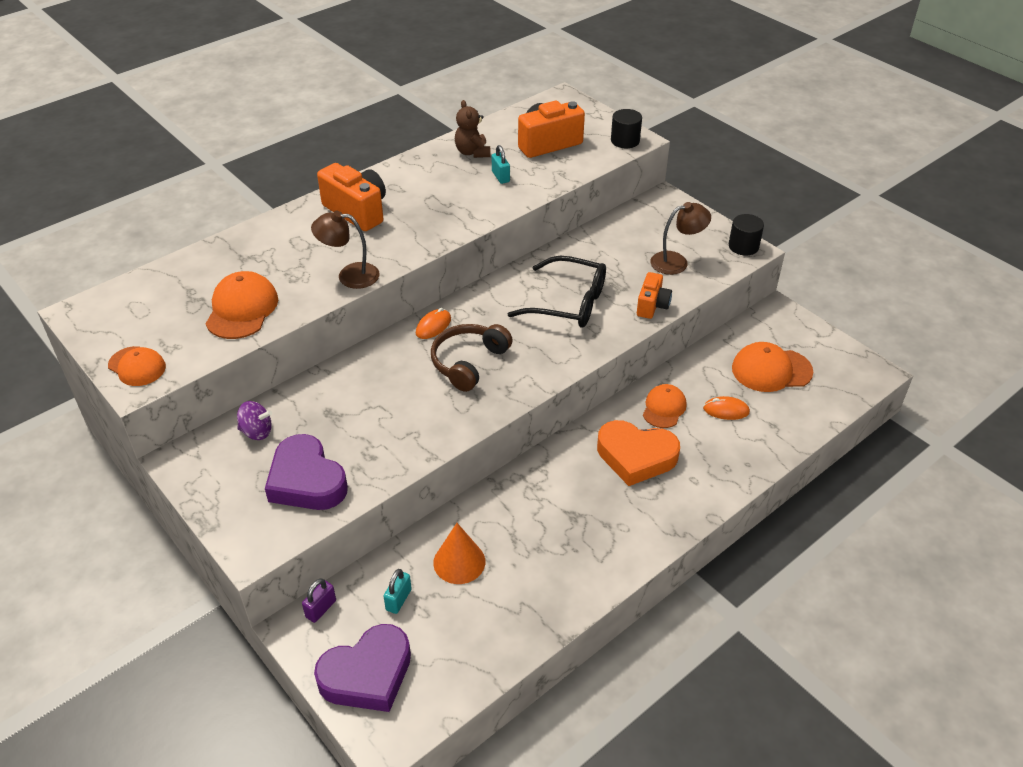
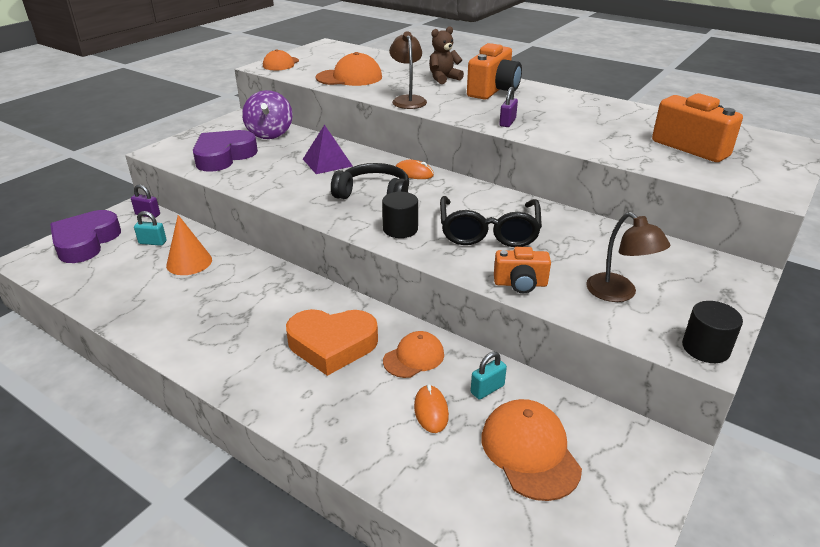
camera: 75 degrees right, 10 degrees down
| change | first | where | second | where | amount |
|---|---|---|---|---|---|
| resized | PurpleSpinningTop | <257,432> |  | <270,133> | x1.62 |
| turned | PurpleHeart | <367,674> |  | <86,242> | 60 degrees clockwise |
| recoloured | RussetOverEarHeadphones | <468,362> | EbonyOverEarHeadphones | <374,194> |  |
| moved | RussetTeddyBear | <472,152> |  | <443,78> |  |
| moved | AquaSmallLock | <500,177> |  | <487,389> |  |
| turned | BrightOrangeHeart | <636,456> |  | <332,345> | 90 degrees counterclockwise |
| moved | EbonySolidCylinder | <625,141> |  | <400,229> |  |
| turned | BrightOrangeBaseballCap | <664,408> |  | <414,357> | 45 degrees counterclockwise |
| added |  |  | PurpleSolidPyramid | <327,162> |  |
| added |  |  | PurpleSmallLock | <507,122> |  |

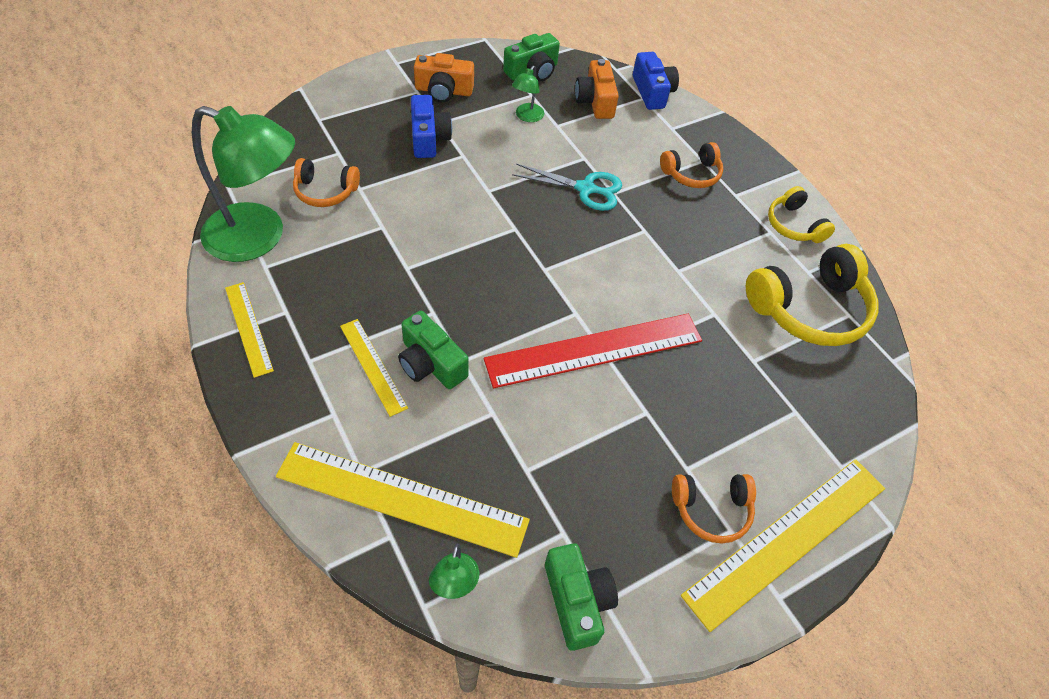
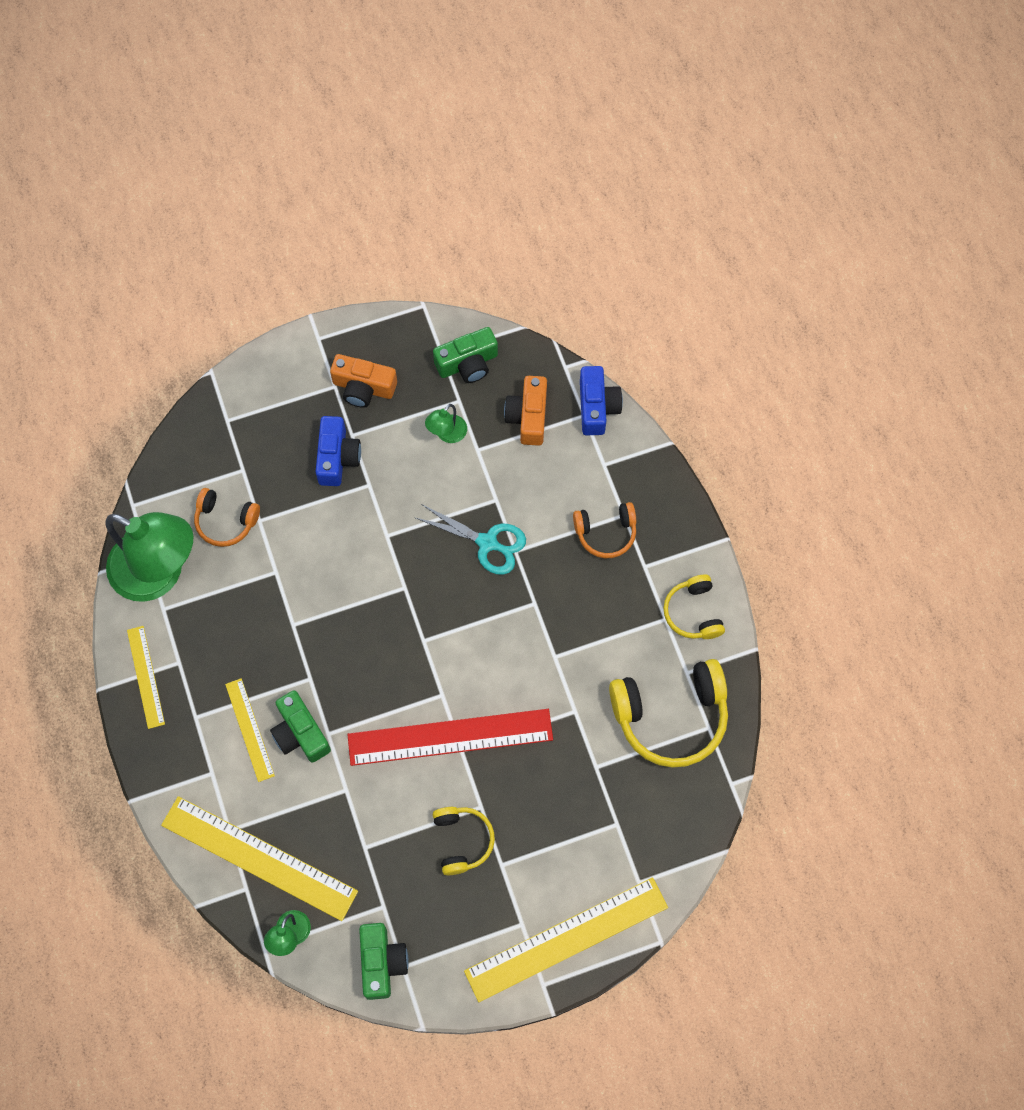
camera: 15 degrees right, 15 degrees up
| change | first | where | second | where | amount |
|---|---|---|---|---|---|
| removed | BrightOrangeOverEarHeadphones | <711,510> |  |  |  |
| added |  |  | YellowOverEarHeadphones | <462,840> |  |

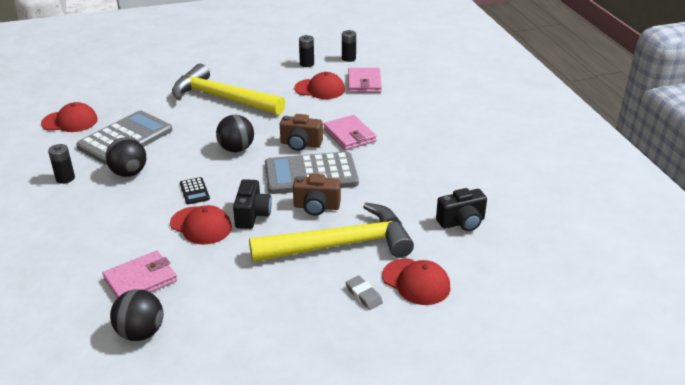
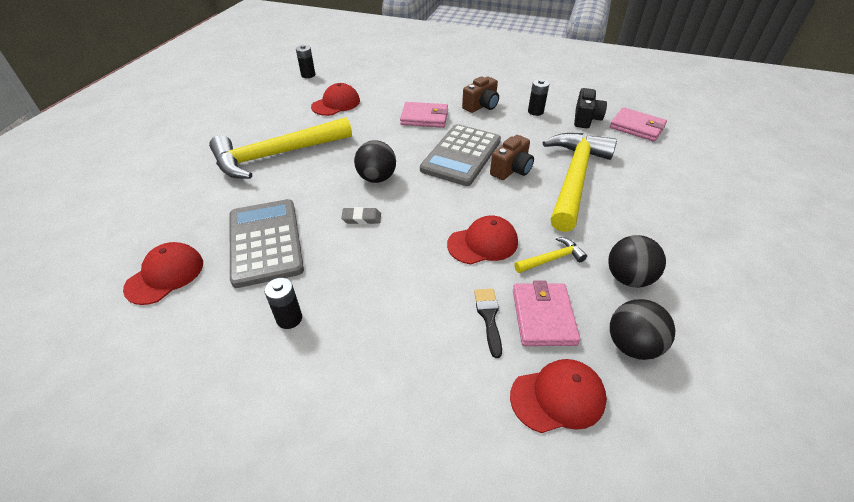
camera: 55 degrees left, 10 degrees up
| change | first | where | second | where | amount |
|---|---|---|---|---|---|
| moved | EbonyBall | <129,173> |  | <628,278> |  |
| removed | EbonyPocketCalculator | <194,191> |  |  |  |
| removed | EbonyCamera | <252,215> |  |  |  |
| moved | RussetCamera | <300,144> |  | <481,106> |  |
| moved | EbonyPowerCell | <307,64> |  | <535,112> |  |
| moved | GreyPencilEraser | <363,295> |  | <361,218> |  |
| moved | PinkWallet | <364,83> |  | <637,127> |  |
| moved | RedBaseballCap | <416,282> |  | <558,397> |  |
| added |  |  | EbonyPaintbrush | <488,317> |  |
| added |  |  | YellowHammer | <552,259> |  |

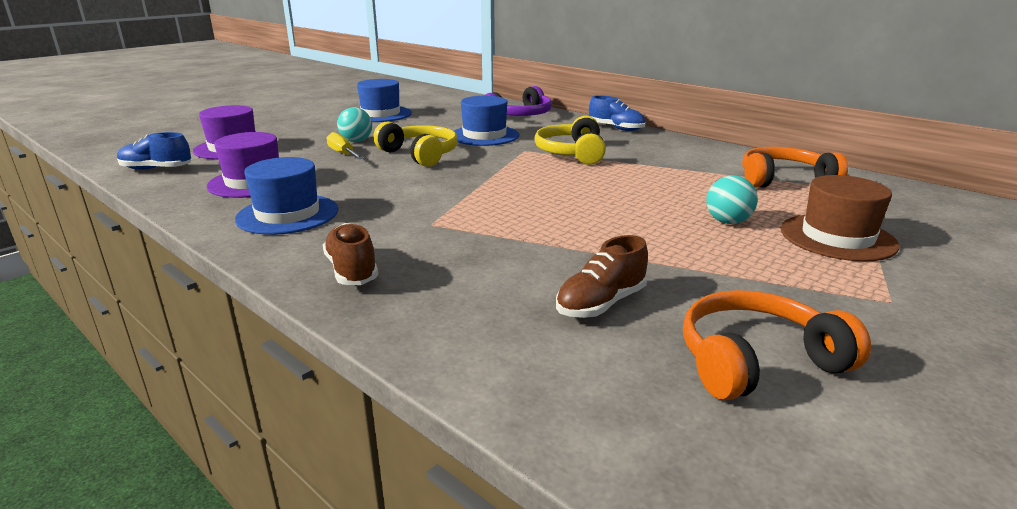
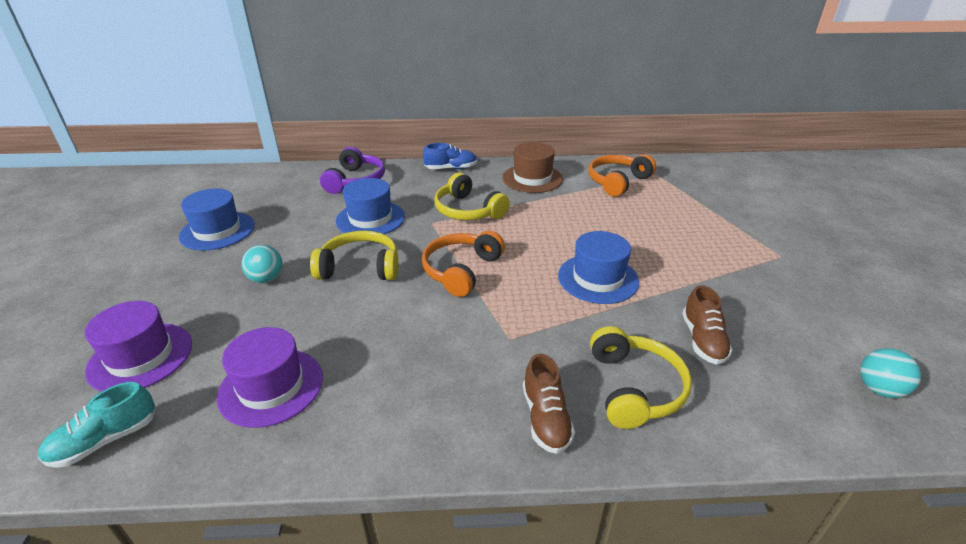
camera: 45 degrees left, 10 degrees up
| change | first | where | second | where | amount |
|---|---|---|---|---|---|
| recoloured | BlueShoe | <156,169> | AquaShoe | <105,440> |  |
| moved | BlueTopHat | <287,214> |  | <598,278> |  |
| turned | RussetShoe | <352,270> |  | <545,418> | 120 degrees counterclockwise |
| removed | YellowHandScrewdriver | <343,154> |  |  |  |
| moved | BrightOrangeOverEarHeadphones | <756,361> |  | <461,270> |  |
| moved | AquaBall | <727,222> |  | <879,389> |  |
| moved | RussetTopHat | <837,237> |  | <532,178> |  |
| added |  |  | YellowOverEarHeadphones | <634,388> |  |

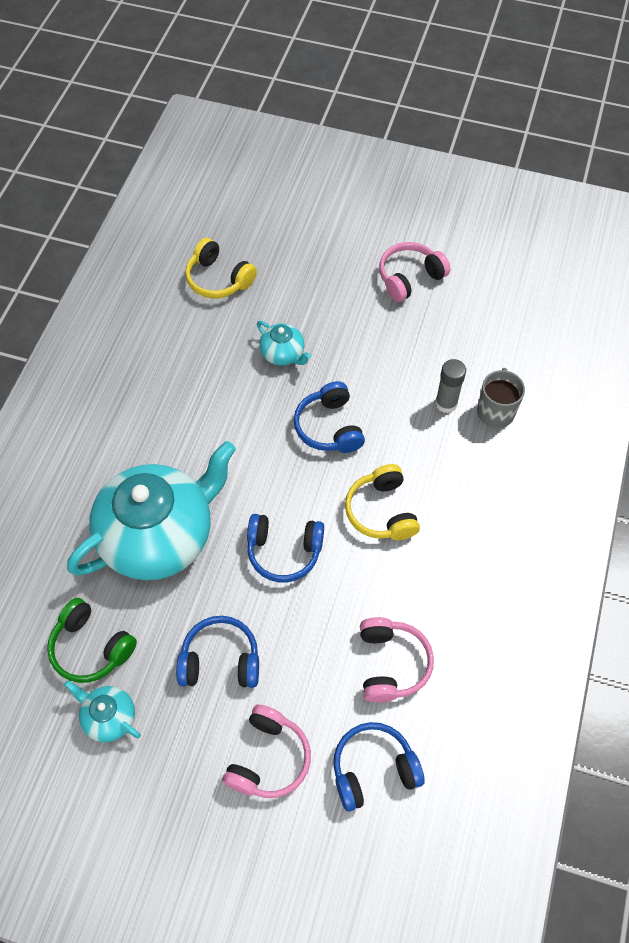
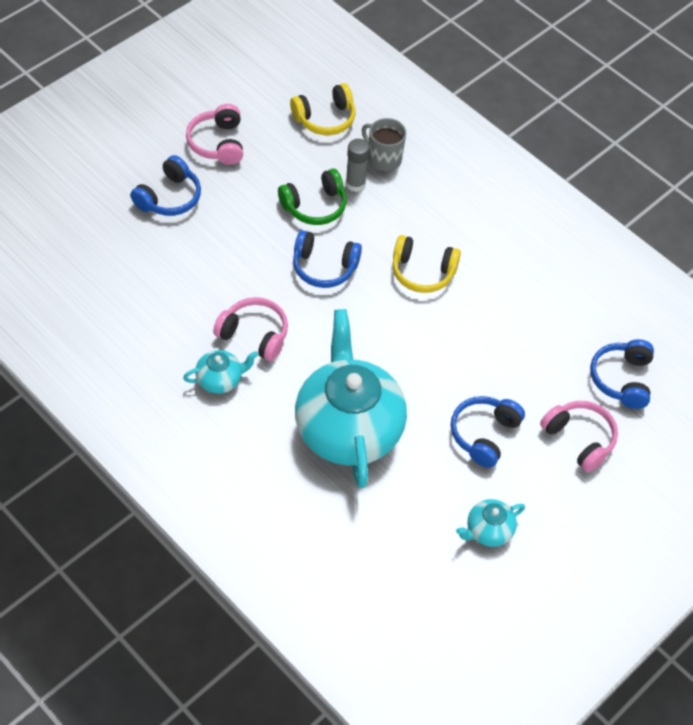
camera: 65 degrees left, 5 degrees down
| change | first | where | second | where | amount |
|---|---|---|---|---|---|
| moved | LeafGreenOverEarHeadphones | <91,647> |  | <315,206> |  |
| moved | YellowOverEarHeadphones | <218,279> |  | <325,118> |  |
| moved | BlueOverEarHeadphones | <284,551> |  | <169,197> |  |
| moved | AquaTeaPot | <283,354> |  | <220,379> |  |
| moved | PinkOverEarHeadphones | <391,664> |  | <254,335> |  |

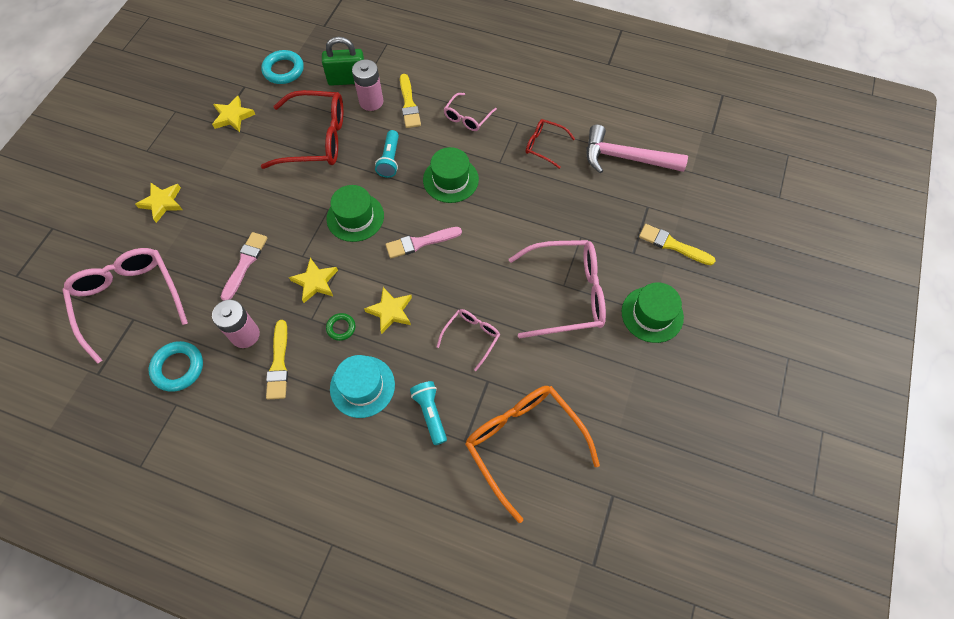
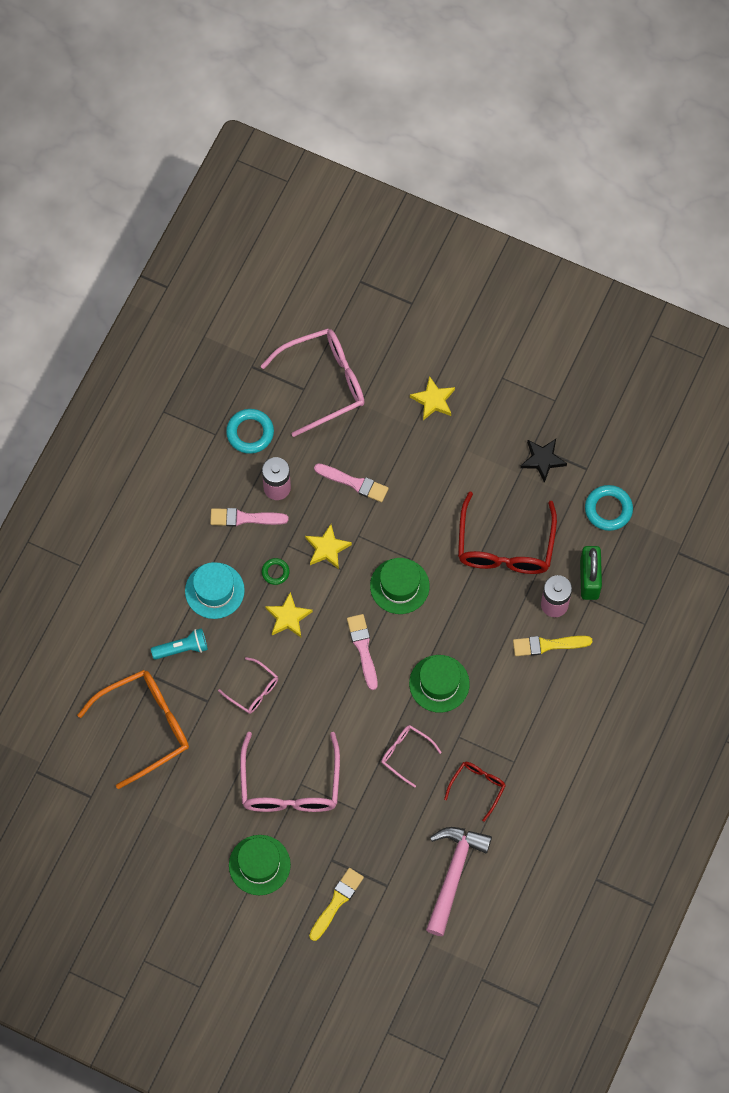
camera: 95 degrees right, 5 degrees up
| change | first | where | second | where | amount |
|---|---|---|---|---|---|
| recoloured | YellowStar | <233,116> | EbonyStar | <542,460> |  |
| recoloured | YellowPaintbrush | <279,364> | PinkPaintbrush | <244,518> |  |
| removed | AquaFlashlight | <390,160> |  |  |  |
| moved | PinkEyeglasses | <467,117> |  | <405,754> |  |

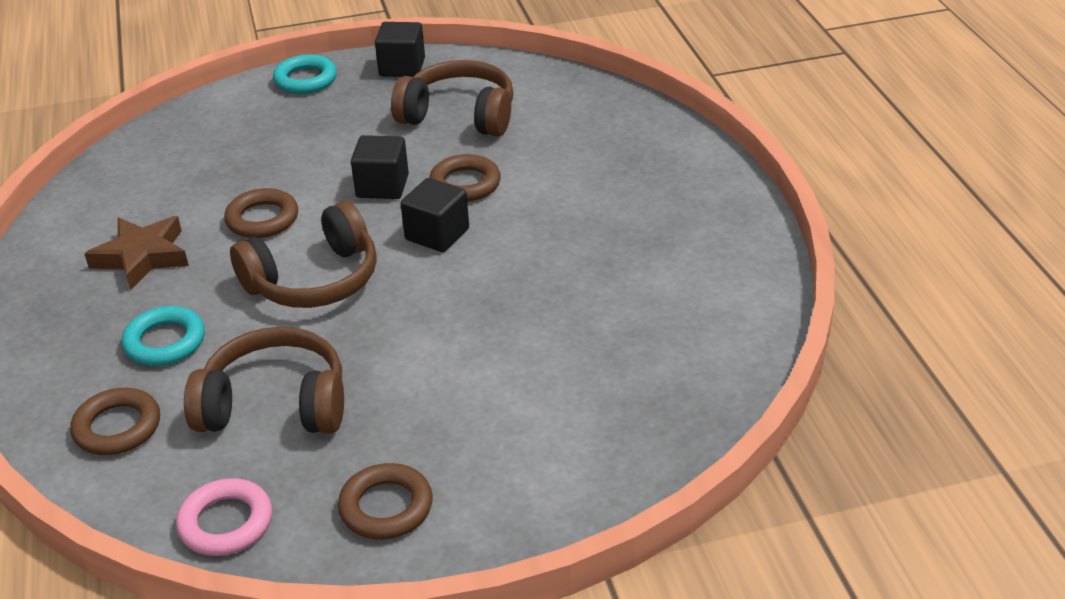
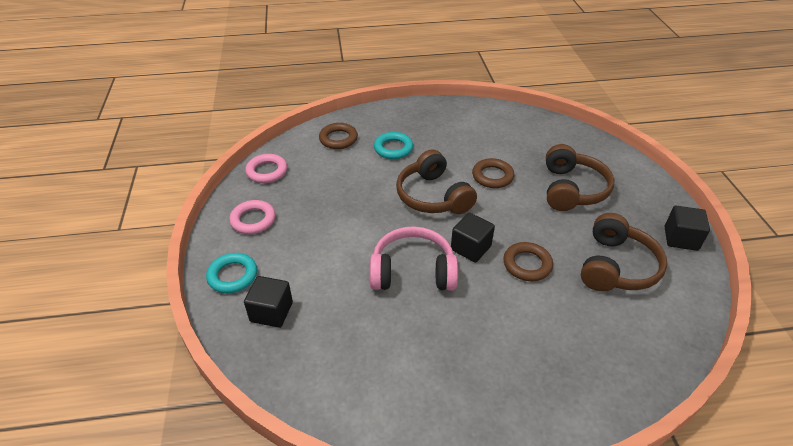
camera: 95 degrees right, 5 degrees up
| change | first | where | second | where | amount |
|---|---|---|---|---|---|
| removed | RussetStar | <142,257> |  |  |  |
| moved | RussetOverEarHeadphones | <275,404> |  | <572,189> |  |
| moved | AquaRing | <305,80> |  | <233,276> |  |
| recoloured | RussetRing | <386,507> | PinkRing | <253,220> |  |
| moved | EbonySolidCube | <382,186> |  | <271,312> |  |
| added |  |  | PinkOverEarHeadphones | <413,271> |  |

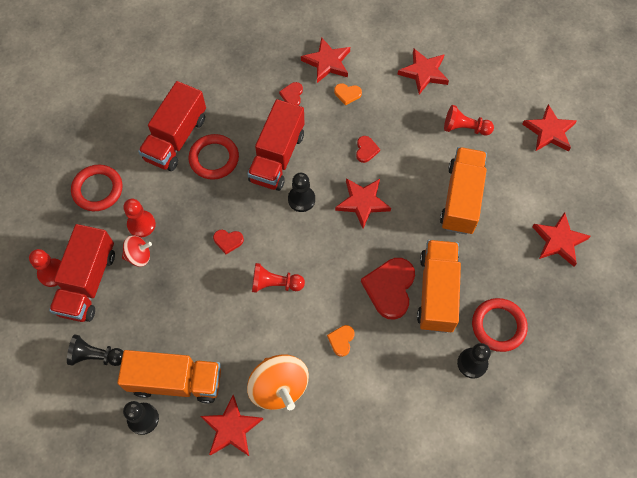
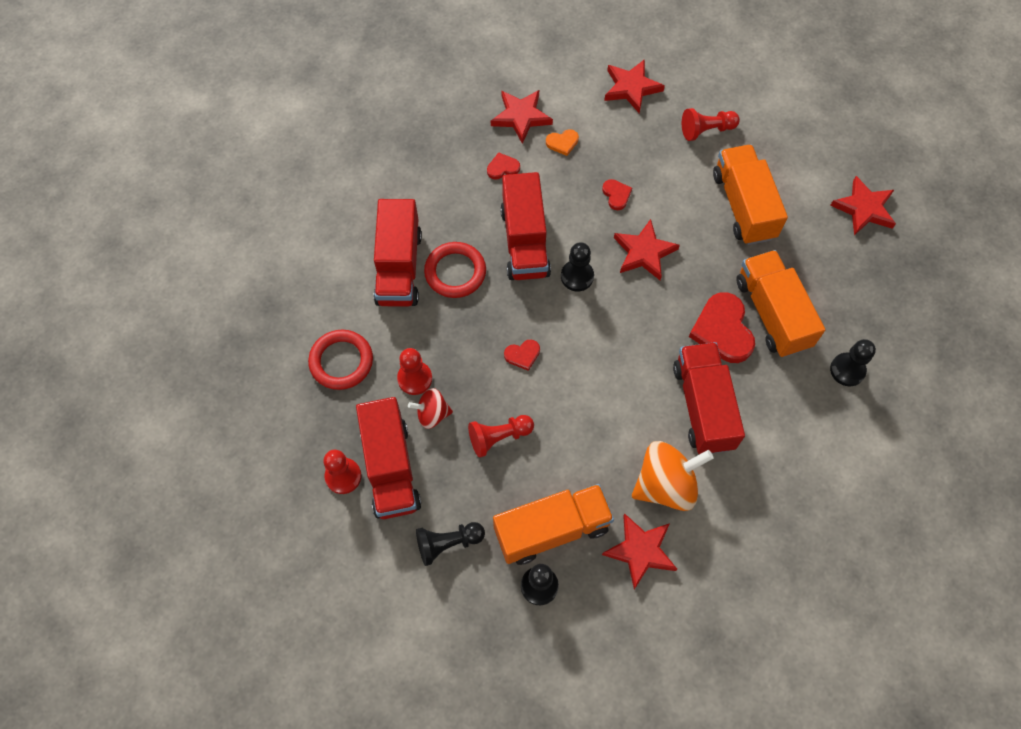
camera: 25 degrees left, 0 degrees up
| change | first | where | second | where | amount |
|---|---|---|---|---|---|
| turned | RedSpinningTop | <139,256> |  | <432,414> | 150 degrees counterclockwise |
| turned | BrightOrangeSpinningTop | <279,387> |  | <666,485> | 60 degrees counterclockwise |
| moved | RedChessPawn | <275,284> |  | <499,437> |  |
| turned | RedHeart | <292,95> |  | <502,168> | 90 degrees clockwise |
| replaced | BrightOrangeHeart | <341,340> | RedTruck | <703,406> |  |
| removed | RedRing | <498,326> |  |  |  |
| removed | RedStar | <549,131> |  |  |  |

